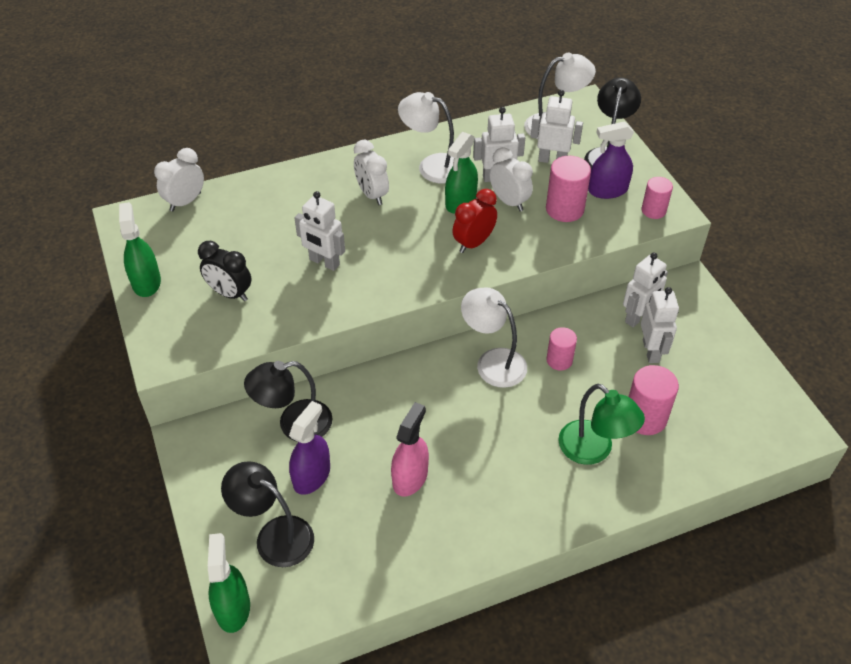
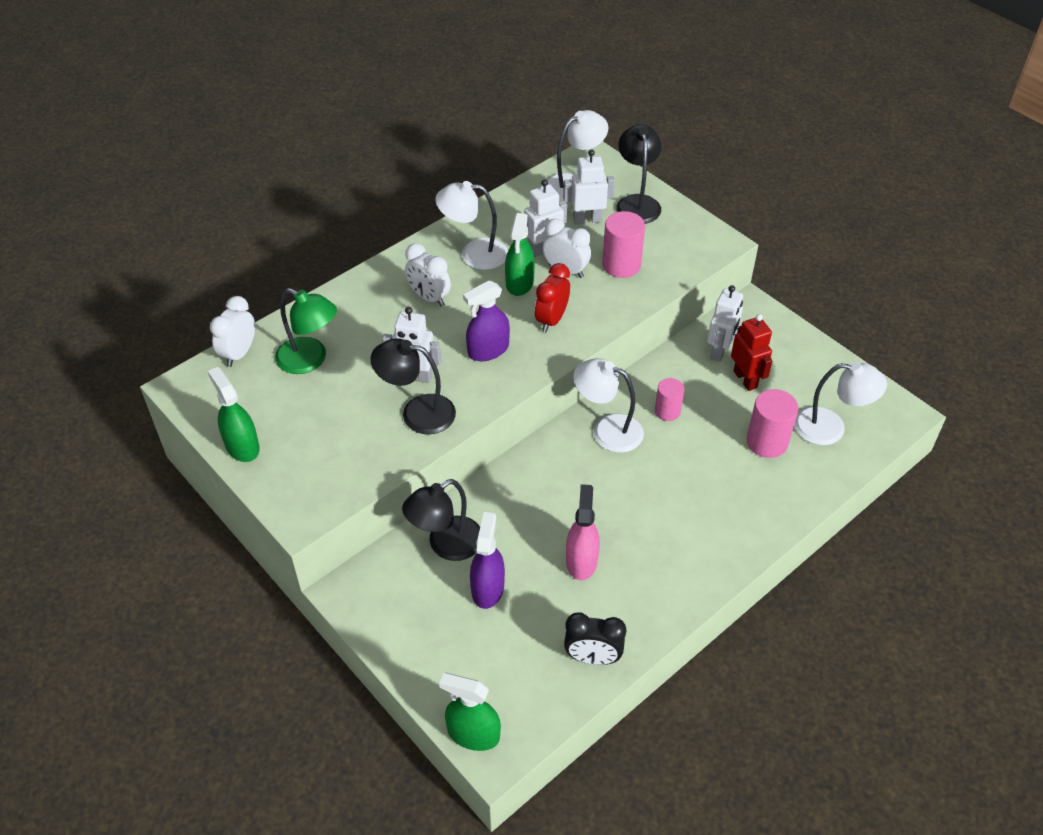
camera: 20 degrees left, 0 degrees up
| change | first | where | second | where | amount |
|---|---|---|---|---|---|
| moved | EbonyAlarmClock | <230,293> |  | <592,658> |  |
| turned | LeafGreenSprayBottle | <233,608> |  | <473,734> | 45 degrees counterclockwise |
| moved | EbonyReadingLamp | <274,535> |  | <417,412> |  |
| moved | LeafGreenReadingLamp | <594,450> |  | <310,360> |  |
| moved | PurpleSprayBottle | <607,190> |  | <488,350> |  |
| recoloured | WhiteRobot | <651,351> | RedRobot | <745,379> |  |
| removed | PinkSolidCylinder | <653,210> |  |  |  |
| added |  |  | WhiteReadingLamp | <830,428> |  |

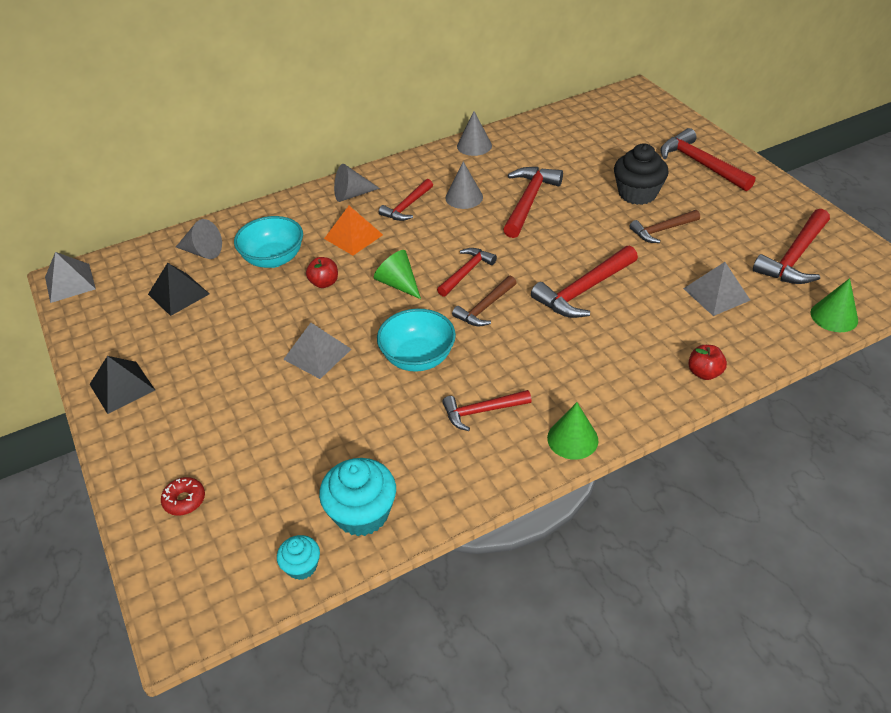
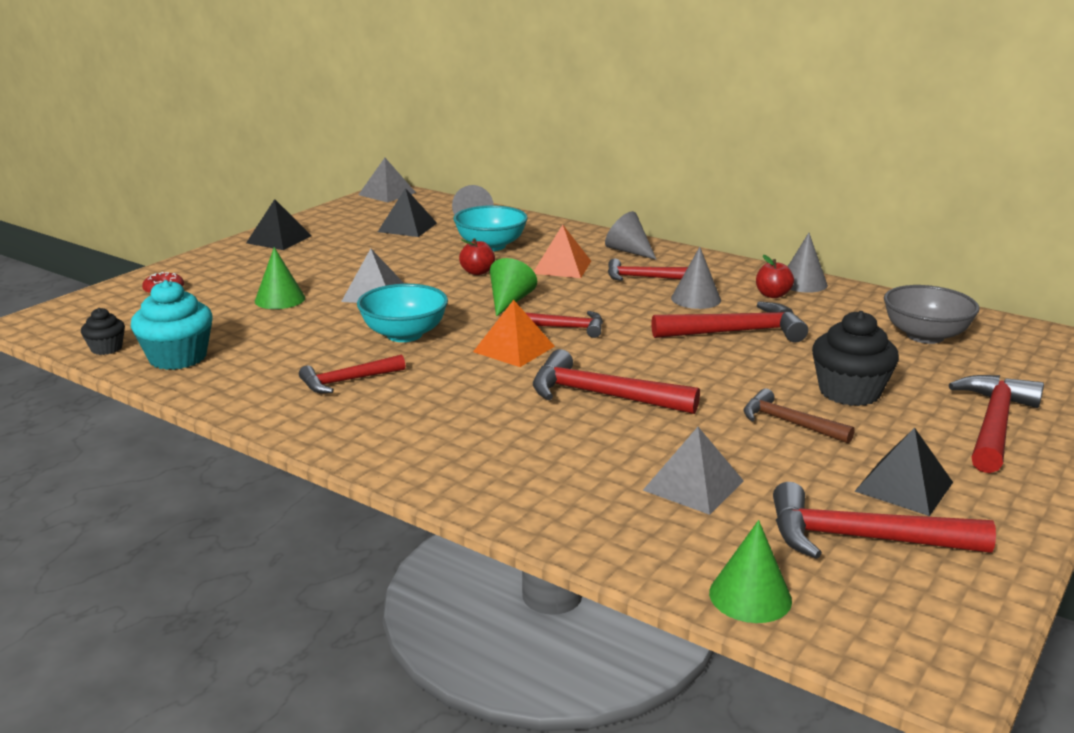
camera: 60 degrees right, 20 degrees down
| change | first | where | second | where | amount |
|---|---|---|---|---|---|
| recoloured | AquaMuffin | <302,566> | EbonyMuffin | <106,348> |  |
| turned | RedHammer | <482,411> |  | <347,381> | 75 degrees counterclockwise |
| replaced | RussetHammer | <485,307> | BrightOrangeSolidPyramid | <514,349> |  |
| moved | LeafGreenConeShape | <572,439> |  | <280,299> |  |
| moved | RedAppleFruit | <704,373> |  | <772,295> |  |
| added |  |  | EbonySolidPyramid | <903,486> |  |
| added |  |  | GreyBowl | <925,336> |  |

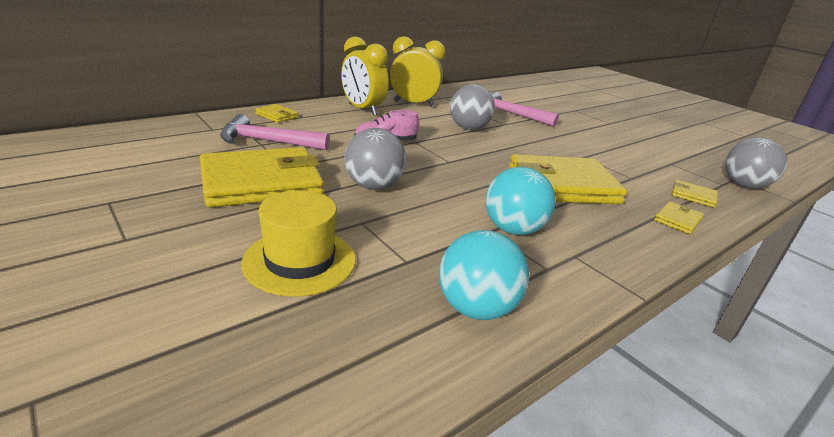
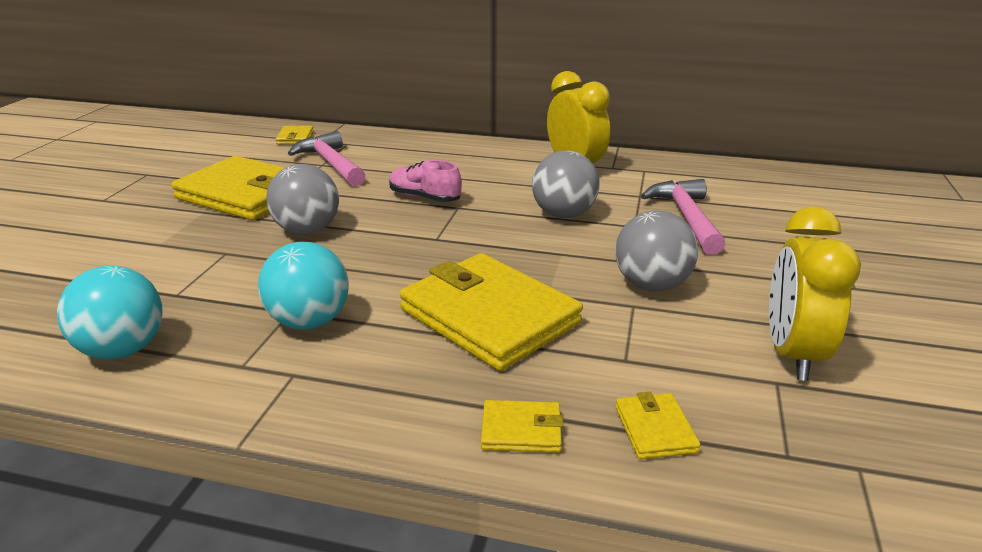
camera: 55 degrees right, 0 degrees up
| change | first | where | second | where | amount |
|---|---|---|---|---|---|
| removed | YellowTopHat | <300,261> |  |  |  |
| moved | YellowWallet | <277,115> |  | <295,138> |  |
| moved | YellowAlarmClock | <363,110> |  | <792,354> |  |
| moved | GreyBall | <744,185> |  | <651,285> |  |

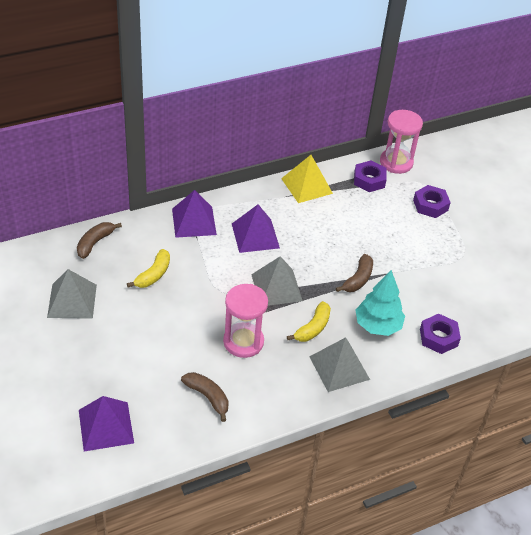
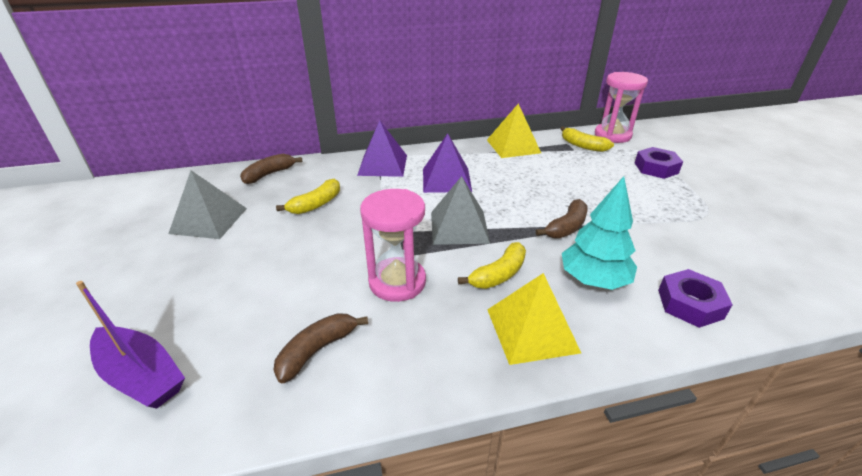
camera: 15 degrees right, 10 degrees down
| change | first | where | second | where | amount |
|---|---|---|---|---|---|
| replaced | PurpleSolidPyramid | <106,426> | PurpleBoat | <141,376> |  |
| turned | RussetBananaFruit | <208,397> |  | <317,350> | 105 degrees counterclockwise |
| recoloured | GreySolidPyramid | <339,367> | YellowSolidPyramid | <531,330> |  |
| replaced | PurpleNut | <369,180> | YellowBananaFruit | <582,146> |  |

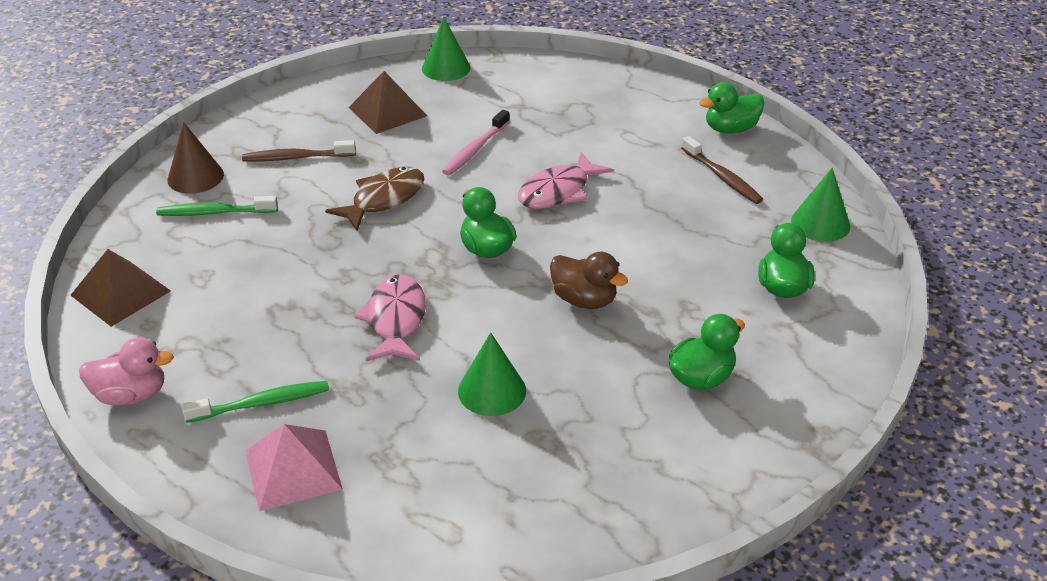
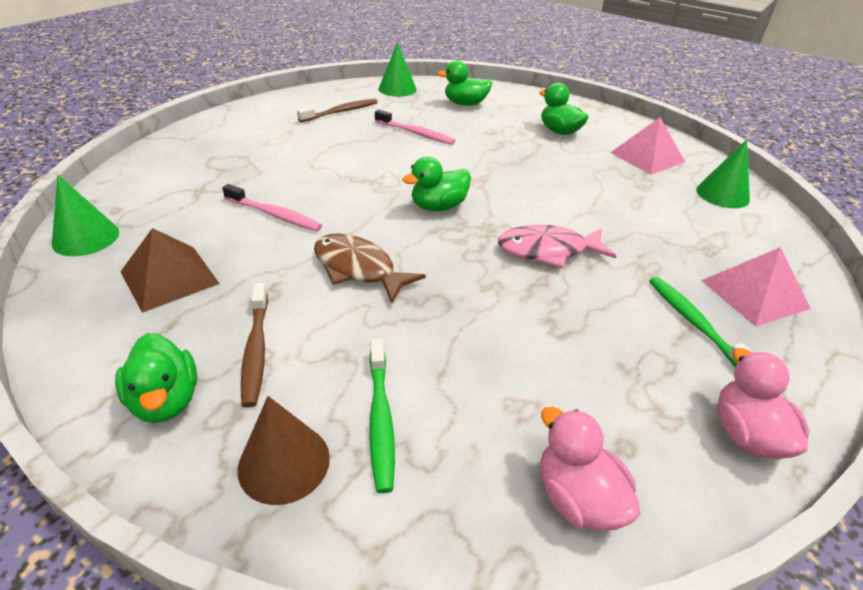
camera: 95 degrees left, 0 degrees up
| change | first | where | second | where | amount |
|---|---|---|---|---|---|
| replaced | RussetSolidPyramid | <120,293> | PinkRubberDuck | <577,498> |  |
| moved | LeafGreenConeShape | <492,391> |  | <722,194> |  |
| removed | PinkFish | <558,191> |  |  |  |
| removed | RussetRubberDuck | <584,300> |  |  |  |
| moved | LeafGreenRubberDuck | <730,129> |  | <166,400> |  |
| added |  |  | PinkDentalBrush | <415,133> |  |
| added |  |  | PinkSolidPyramid | <647,157> |  |

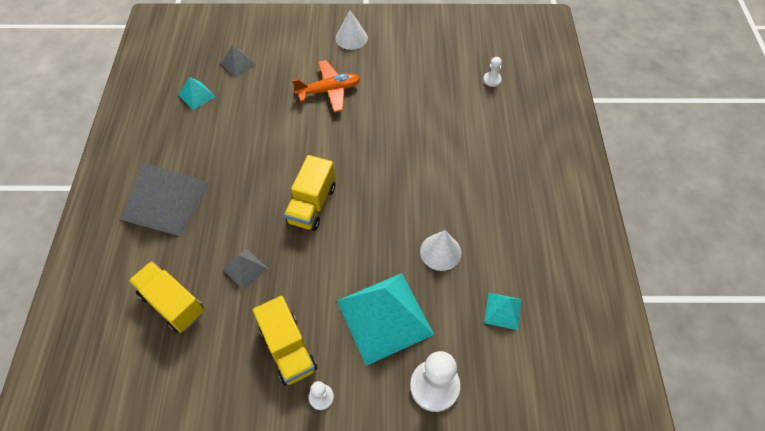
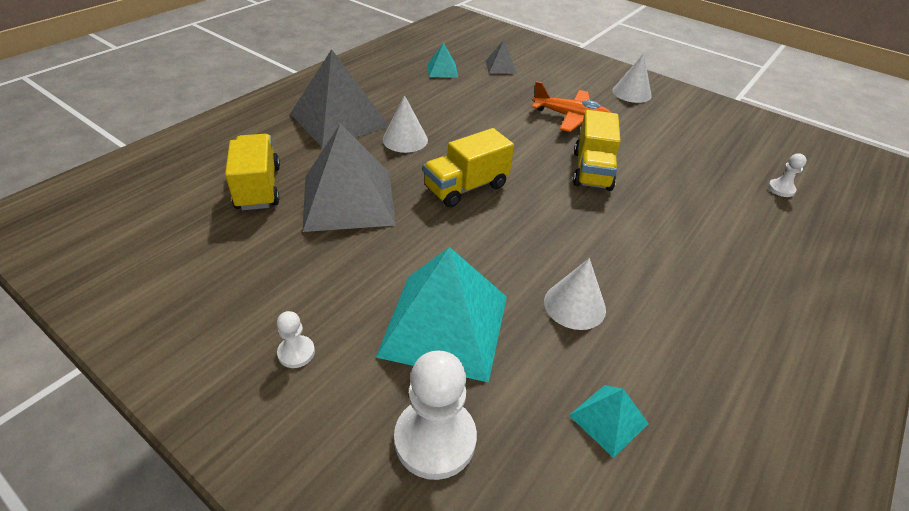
camera: 35 degrees right, 15 degrees down
| change | first | where | second | where | amount |
|---|---|---|---|---|---|
| resized | GreySolidPyramid | <245,269> |  | <348,200> | x2.18 |
| moved | YellowTruck | <288,348> |  | <592,170> |  |
| added |  |  | WhiteConeShape | <405,139> |  |

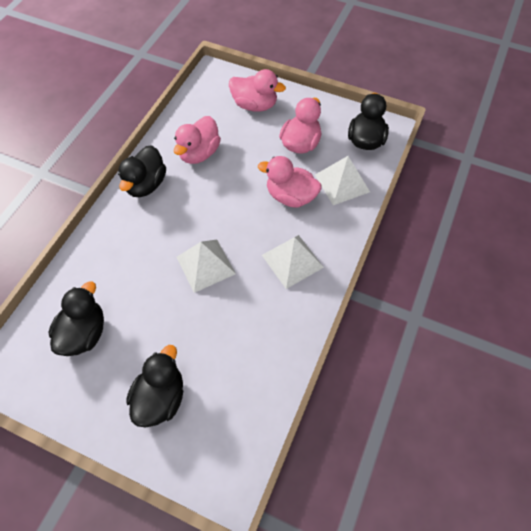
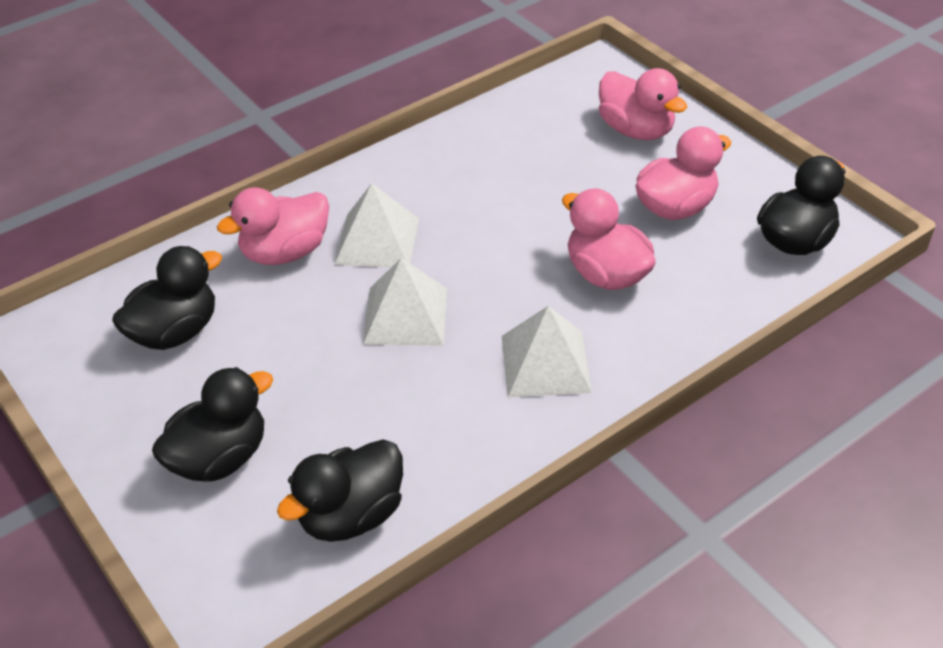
camera: 30 degrees right, 15 degrees down
| change | first | where | second | where | amount |
|---|---|---|---|---|---|
| moved | EbonyRubberDuck | <146,184> |  | <351,515> |  |
| moved | PinkRubberDuck | <199,153> |  | <285,252> |  |
| moved | WhiteSolidPyramid | <342,183> |  | <377,241> |  |

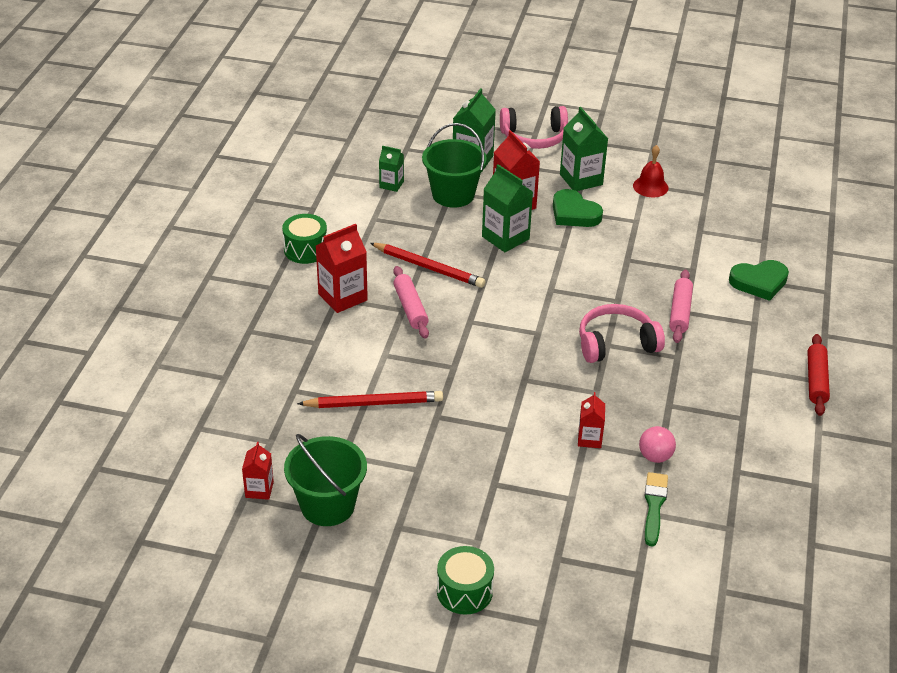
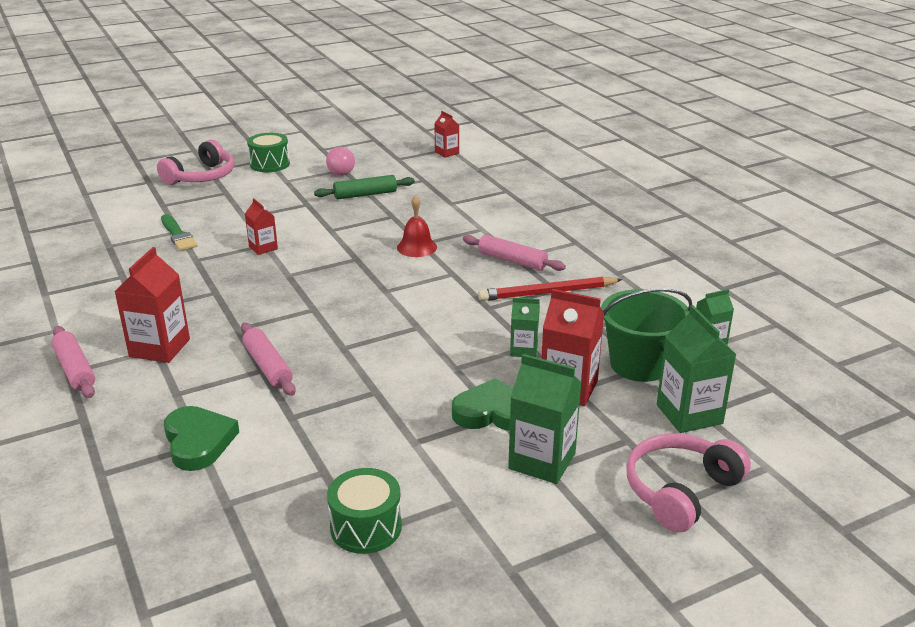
camera: 140 degrees right, 10 degrees down
| change | first | where | second | where | amount |
|---|---|---|---|---|---|
| moved | LeafGreenDrum | <305,250> |  | <366,527> |  |
| removed | LeafGreenSandBucket | <327,505> |  |  |  |
| removed | RedWoodenPencil | <374,403> |  |  |  |
| moved | RedCarton | <342,297> |  | <159,348> |  |
| resized | LeafGreenCarton | <505,238> |  | <524,350> | x0.58 |
| moved | PinkOverEarHeadphones | <616,343> |  | <202,177> |  |
| moved | RedBell | <650,186> |  | <417,247> |  |
| moved | PinkBall | <655,457> |  | <341,174> |  |
| turned | LeafGreenHeart | <759,282> |  | <198,442> | 120 degrees clockwise |
| recoloured | RedPastryRoller | <816,380> | PinkPastryRoller | <75,369> |  |
| added |  |  | LeafGreenPastryRoller | <365,194> |  |

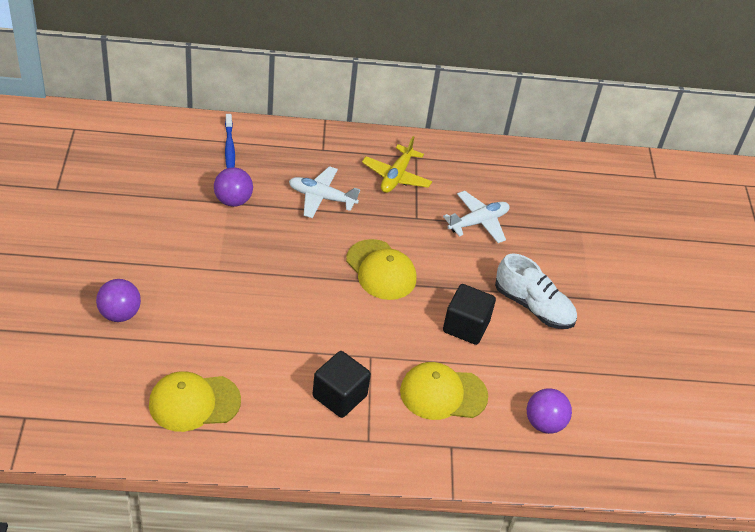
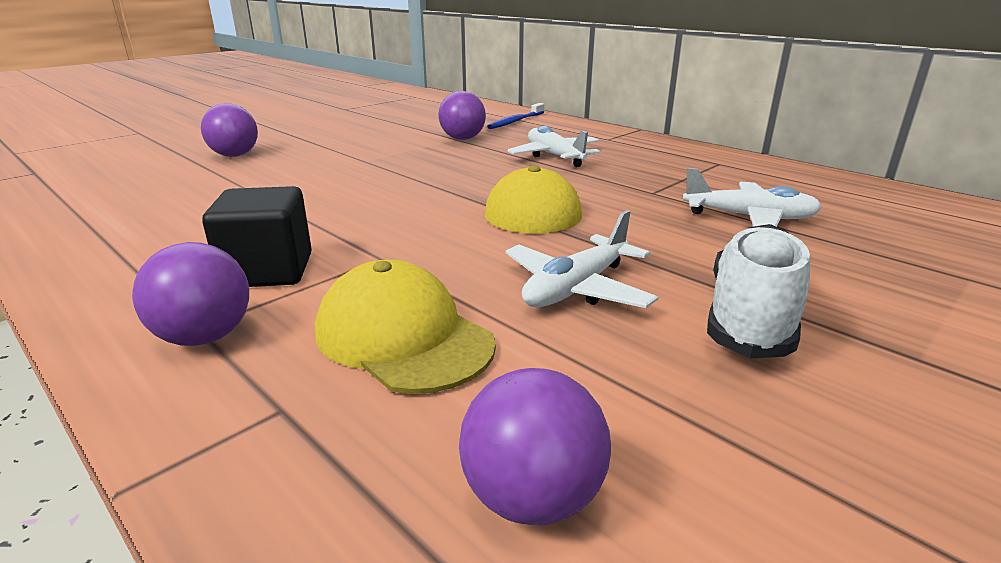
camera: 50 degrees right, 20 degrees down
| change | first | where | second | where | amount |
|---|---|---|---|---|---|
| removed | YellowBaseballCap | <194,402> |  |  |  |
| removed | YellowToyPlane | <396,176> |  |  |  |
| replaced | EbonySolidCube | <466,326> | WhiteToyPlane | <576,288> |  |
| turned | WhiteShoe | <533,306> |  | <750,317> | 150 degrees counterclockwise |
| added |  |  | PurpleBall | <205,337> |  |

